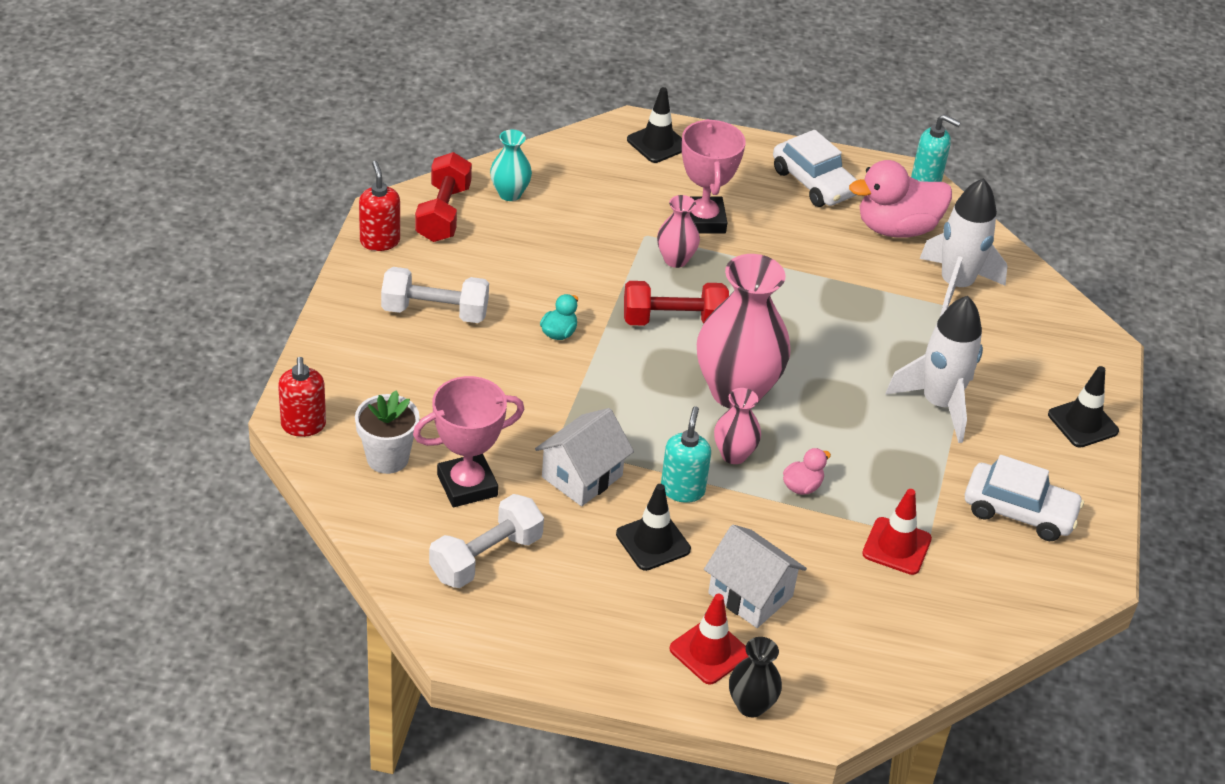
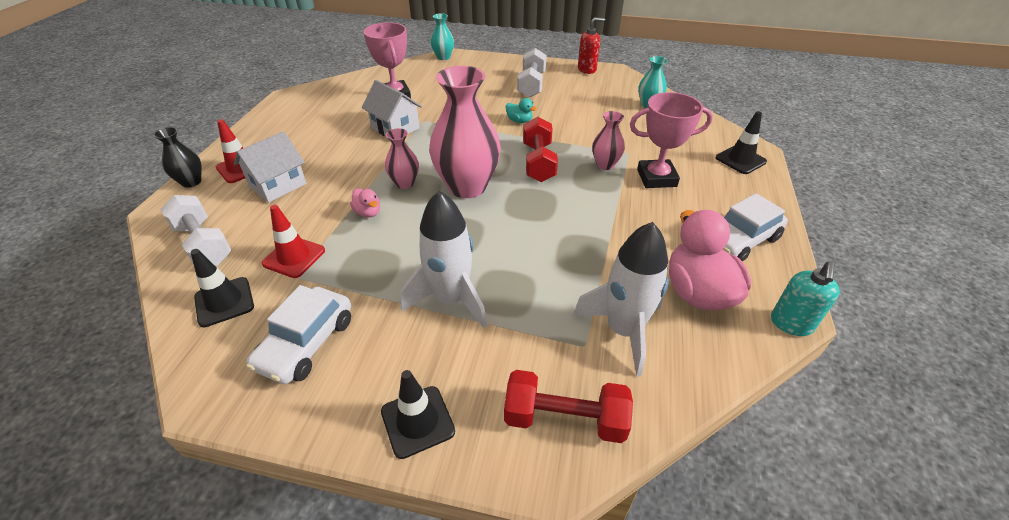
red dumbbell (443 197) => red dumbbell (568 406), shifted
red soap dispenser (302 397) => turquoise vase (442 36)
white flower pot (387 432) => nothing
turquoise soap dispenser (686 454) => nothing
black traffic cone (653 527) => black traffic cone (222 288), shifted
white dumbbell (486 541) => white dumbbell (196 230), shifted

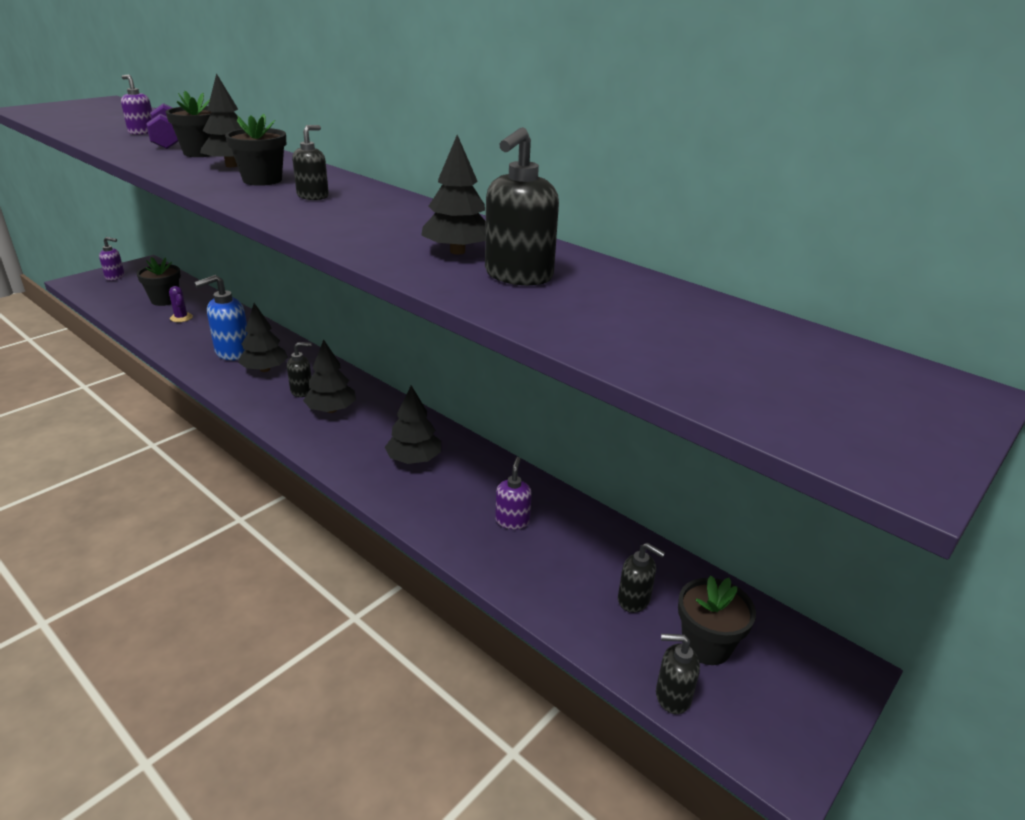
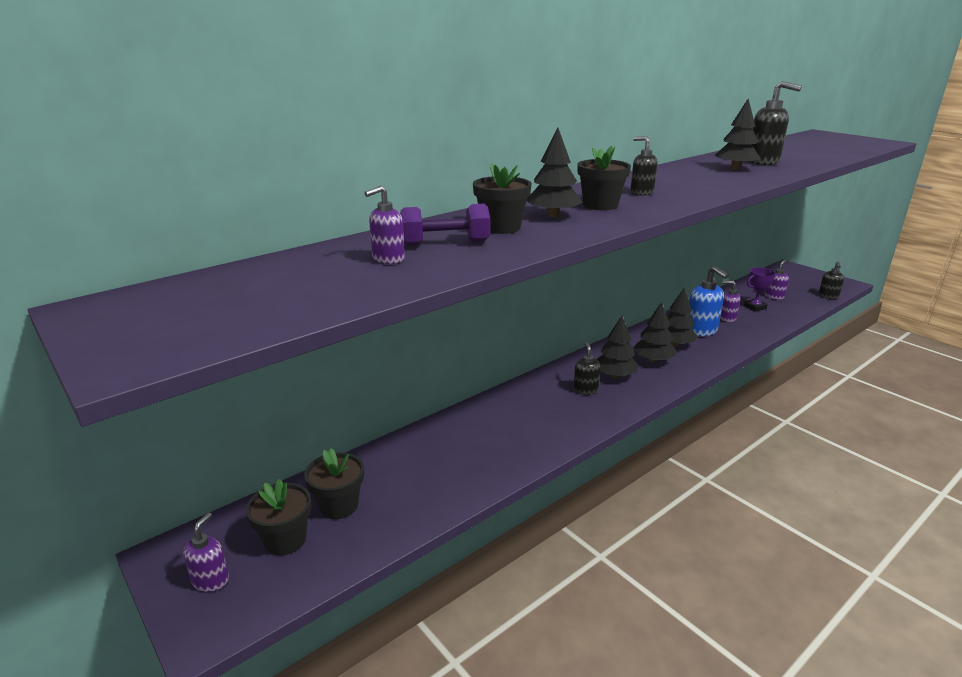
blue soap dispenser (221 317) => blue soap dispenser (709 301), shifted
purple cactus (181 304) => nothing
black tree (263 337) => black tree (654 332), shifted
black soap dispenser (641 578) => purple soap dispenser (777 280)
black flower pot (717 620) => black flower pot (278 517), shifted
nothing => purple trophy (759 289)

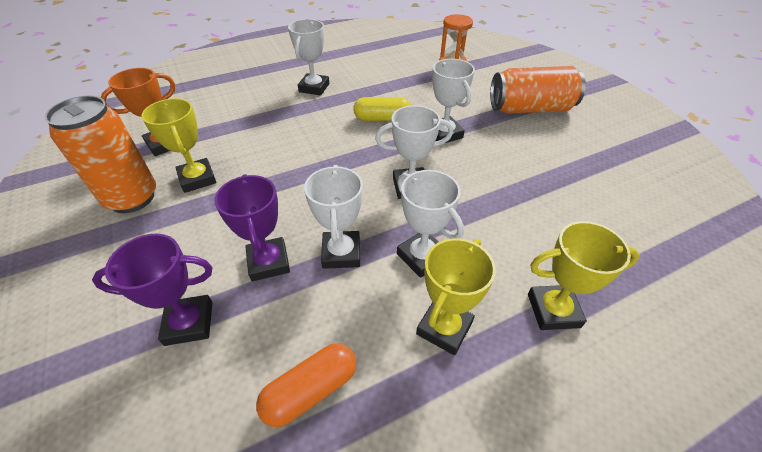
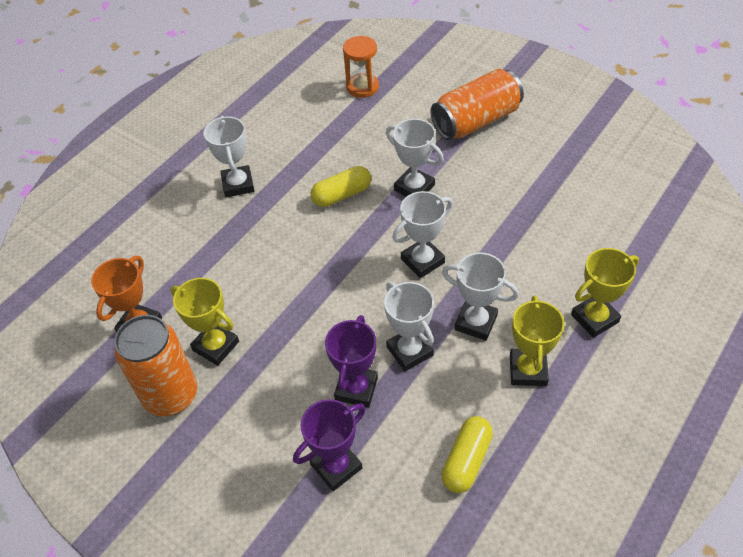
purple trophy (252 227) => purple trophy (351 361), 60 degrees clockwise
orange capsule (306 385) => yellow capsule (467 454)

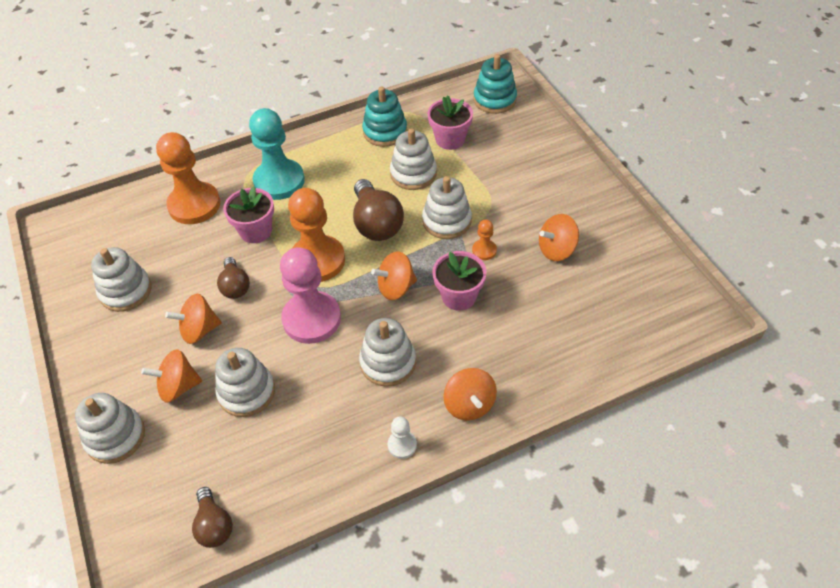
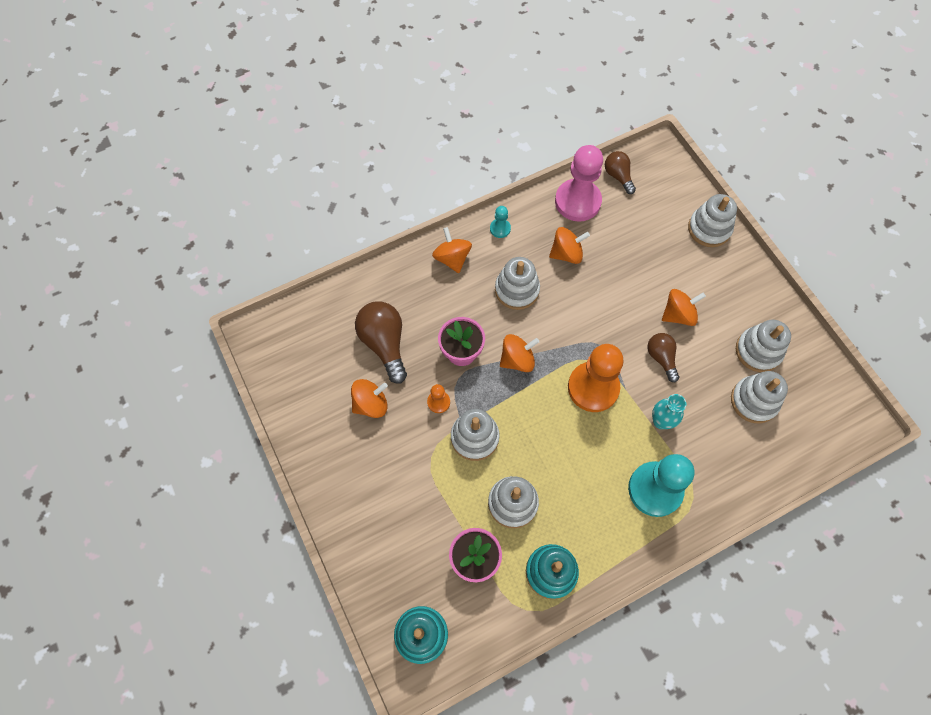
orange pawn (188 178) => nothing
brown light bulb (378 210) => brown light bulb (381 343), shifted
pink flower pot (248 214) => turquoise vase (669 411)
pink pawn (310 295) => pink pawn (579 183), shifted
white stacking toy (245 382) => white stacking toy (759 397), shifted
orange spinning top (171 376) => orange spinning top (569 245), shifted
white pawn (402 437) => turquoise pawn (500 222)

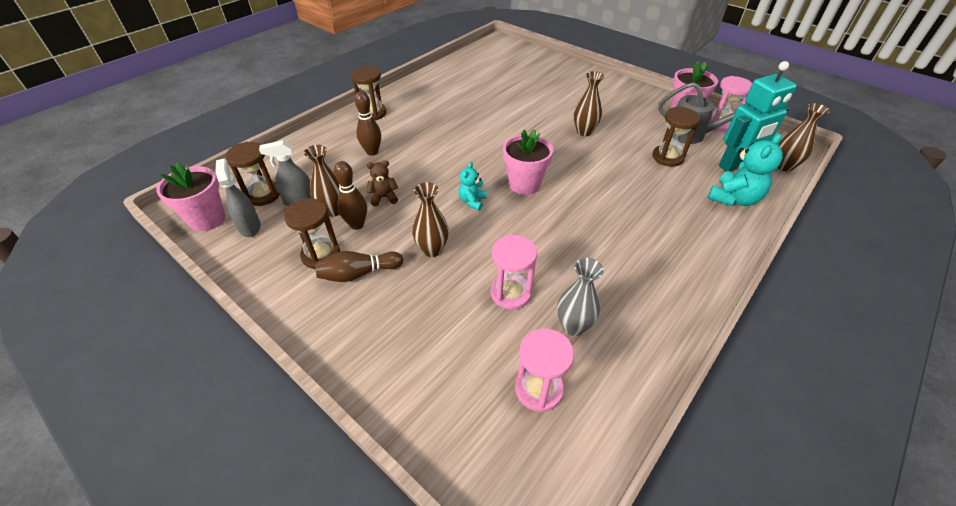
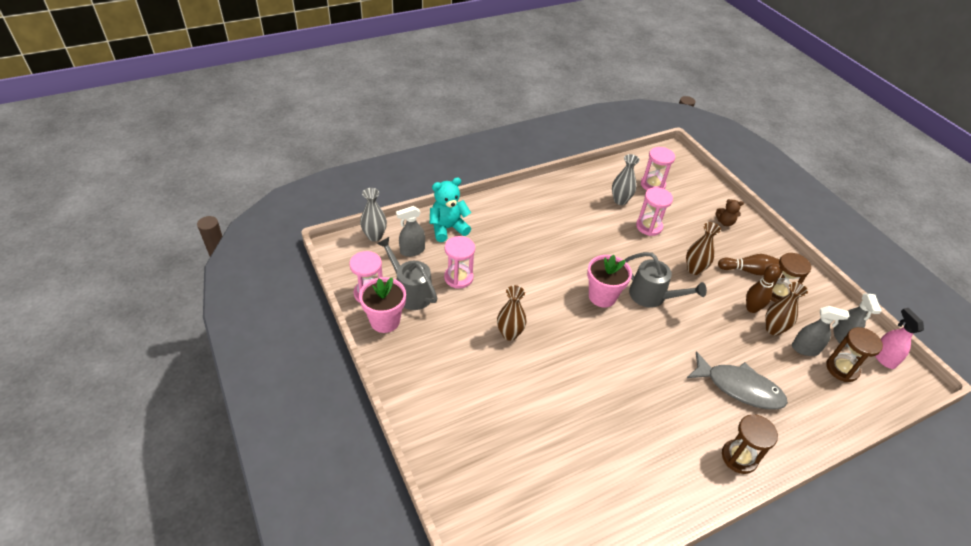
turquoise robot (758 116) => grey spray bottle (410 231)
brown bowling pin (368 123) => grey fish (737 380)
brown vase (804 137) => grey vase (373 215)
brown hourglass (676 137) => pink hourglass (459 262)
brown teddy bear (382 183) => brown teddy bear (729 212), shifted
pink flower pot (191 197) => pink spray bottle (899 338)
turquoise teddy bear (472 186) => grey watering can (666 280)

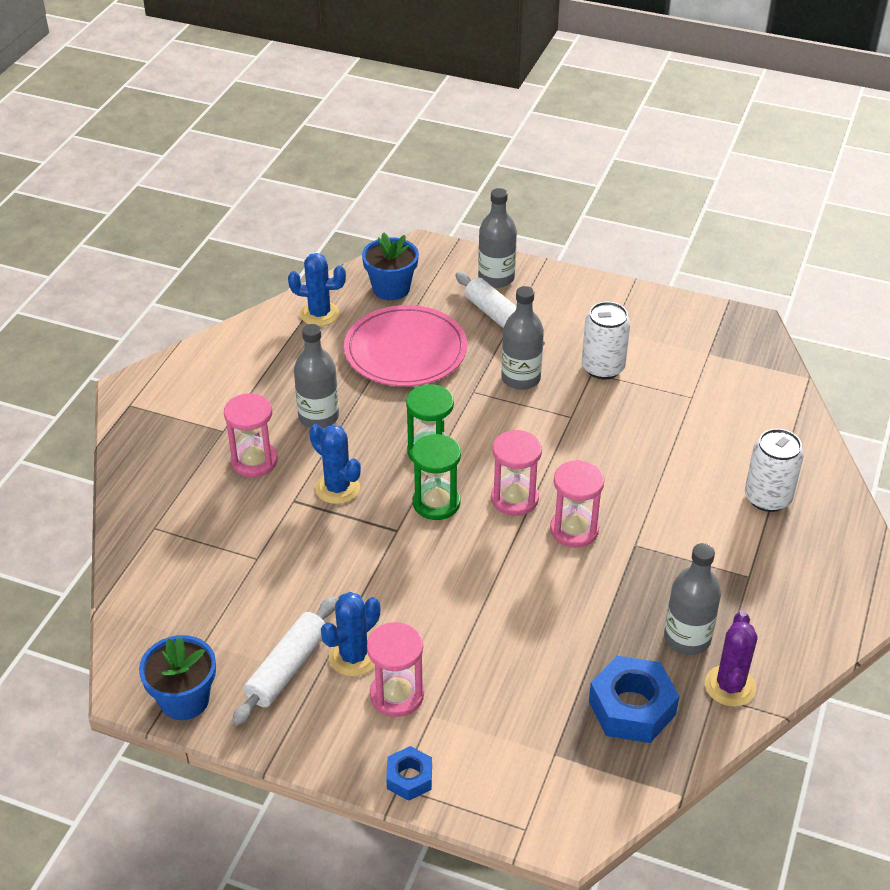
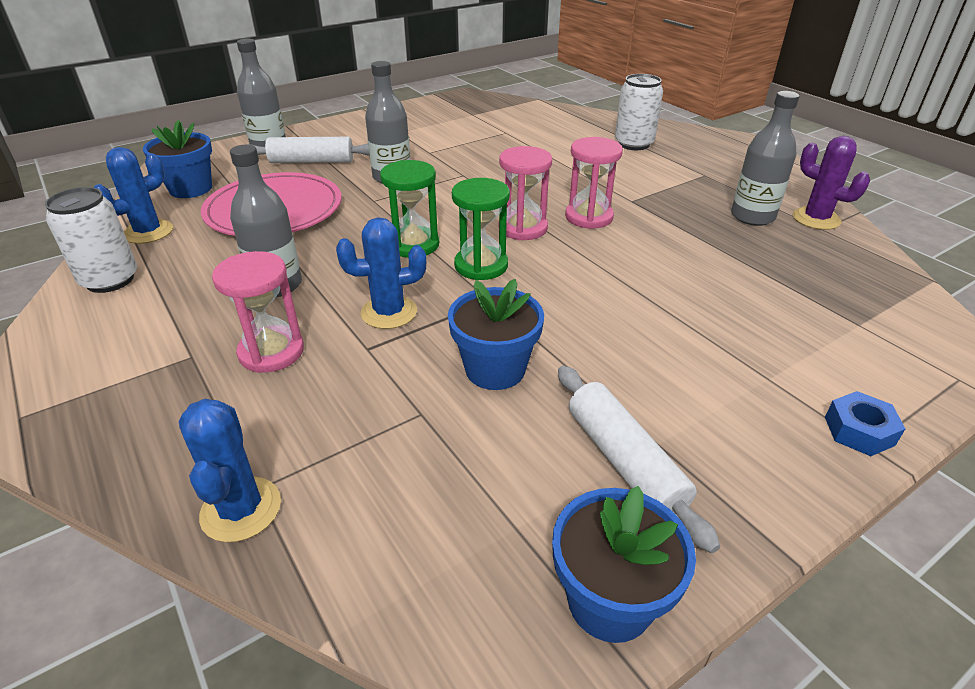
white can (606 340) => white can (91 240), shifted
blue cactus (350 634) => blue cactus (230 470), shifted
pink hourglass (395 669) => nothing
blue nut (634 699) => nothing
nothing => blue flower pot (496 334)

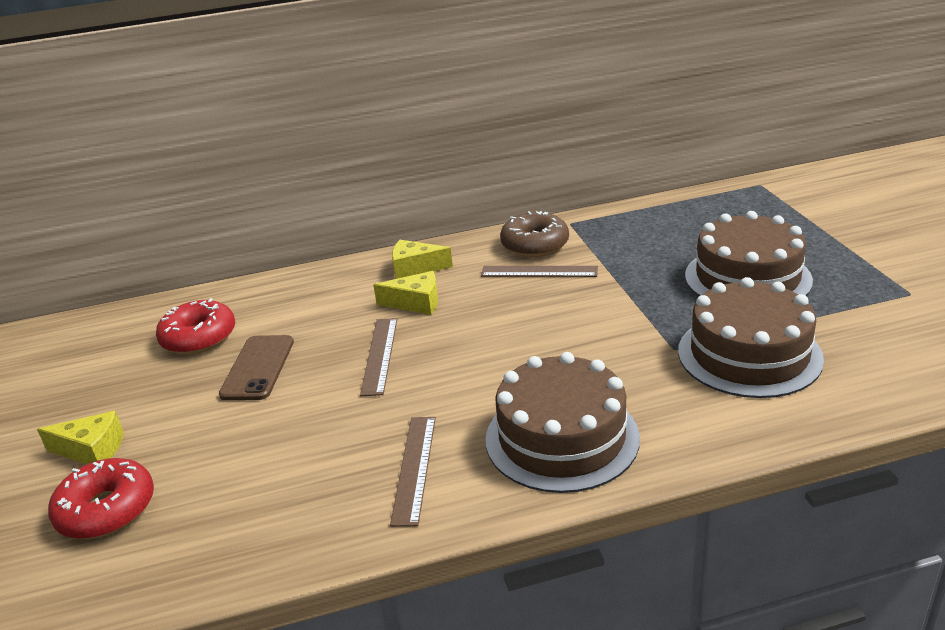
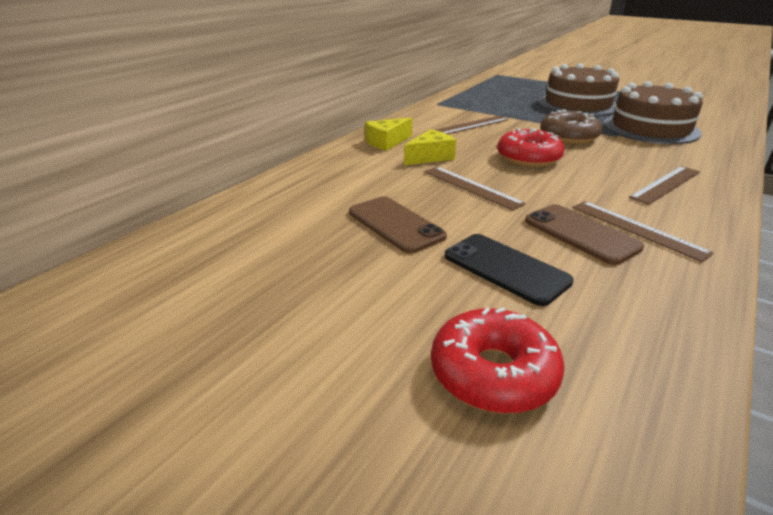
brown donut (534 234) => brown donut (571 127), shifted
red donut (195 326) => red donut (531 147), shifted
brown cake (563 422) => brown ruler (664 185)
yellow cheese (80 437) => nothing
nothing => brown phone (584 234)
nothing => black phone (509 270)

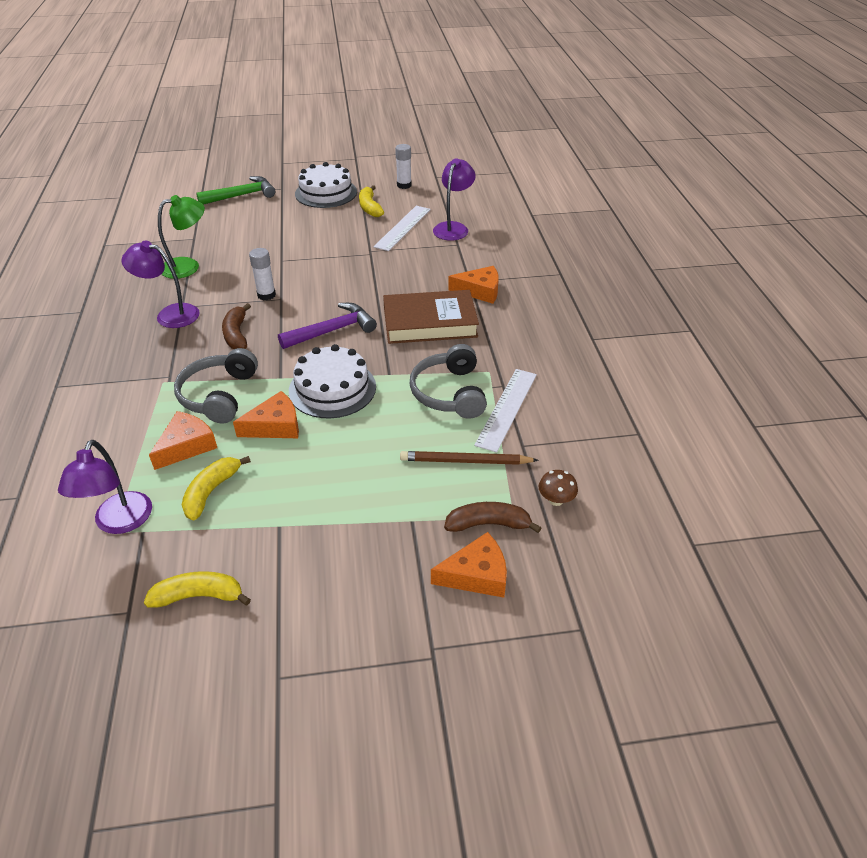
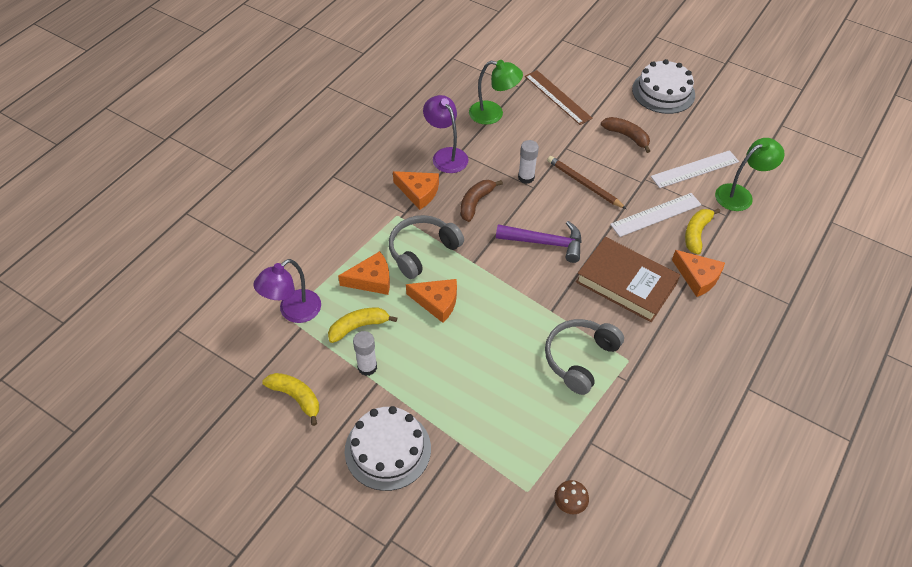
white glue stick (403 166) => white glue stick (365 353), shifted
purple lamp (454 199) => green lamp (750 174)
green hammer (235 190) => nothing
yellow banana (371 201) => yellow banana (702 231), shifted
white cake (332 381) => white cake (388 448), shifted
white ruler (505 411) => white ruler (656 215), shifted
brown pencil (469 458) => brown pencil (586 182), shifted
brown banana (492 517) => brown banana (625 135), shifted
orange cheese (469 565) => orange cheese (416 190), shifted
nothing => brown ruler (558 97)

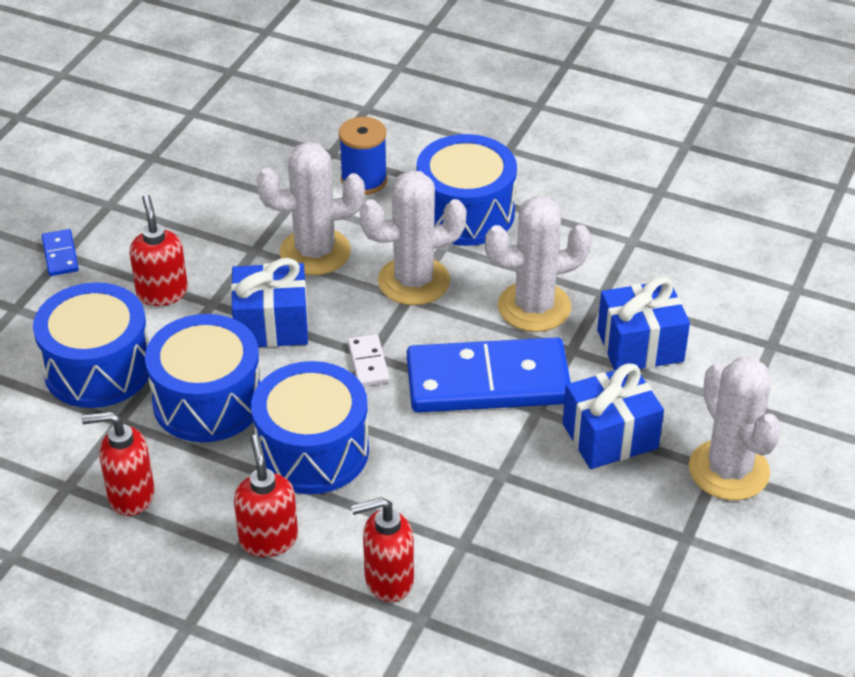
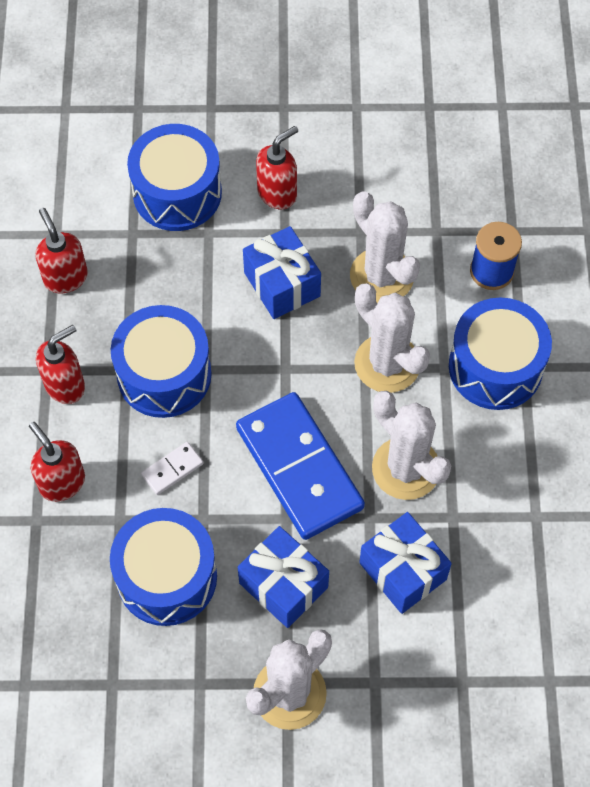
blue domino (60 252) => nothing
blue drum (202 378) => blue drum (163 567), shifted
white domino (369 360) => white domino (172 468), shifted

